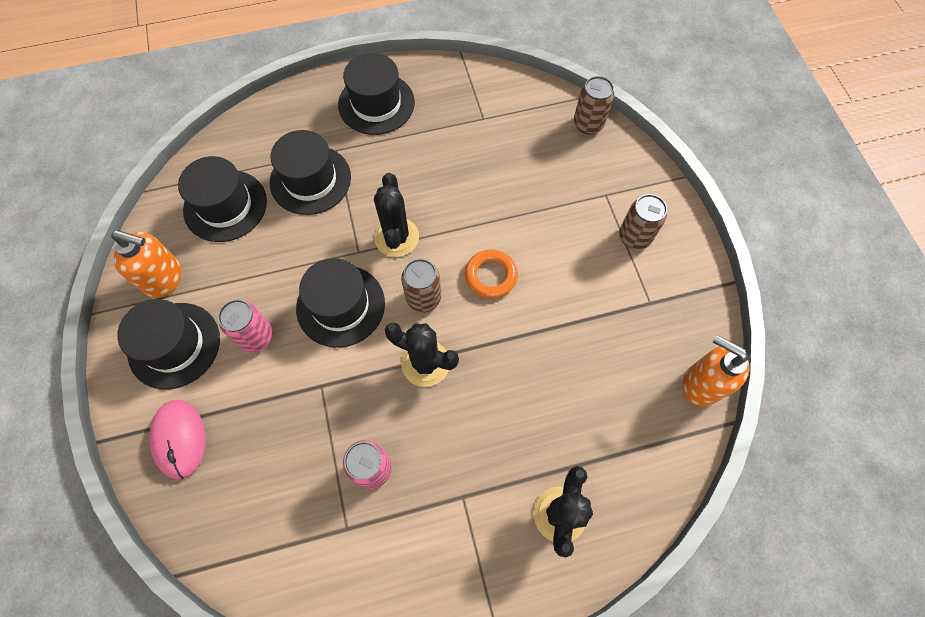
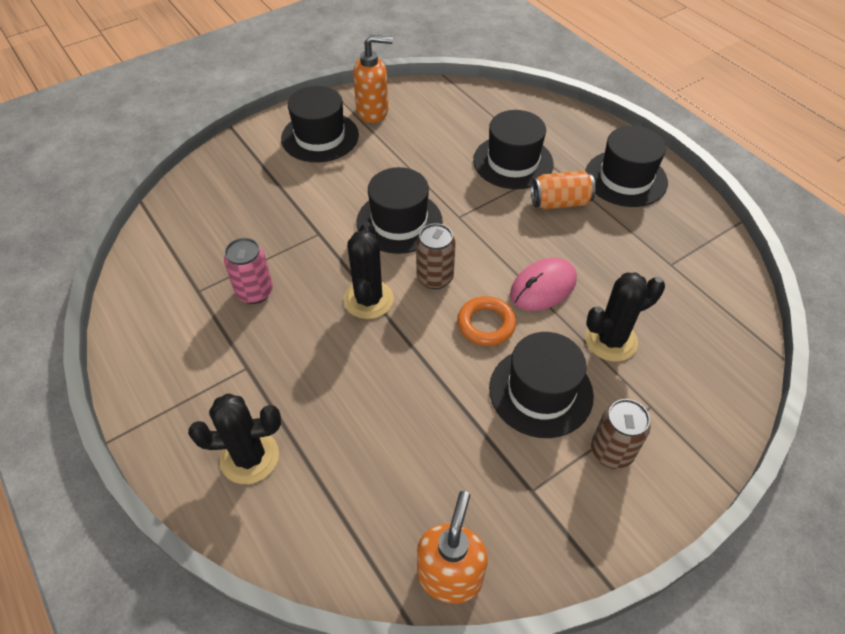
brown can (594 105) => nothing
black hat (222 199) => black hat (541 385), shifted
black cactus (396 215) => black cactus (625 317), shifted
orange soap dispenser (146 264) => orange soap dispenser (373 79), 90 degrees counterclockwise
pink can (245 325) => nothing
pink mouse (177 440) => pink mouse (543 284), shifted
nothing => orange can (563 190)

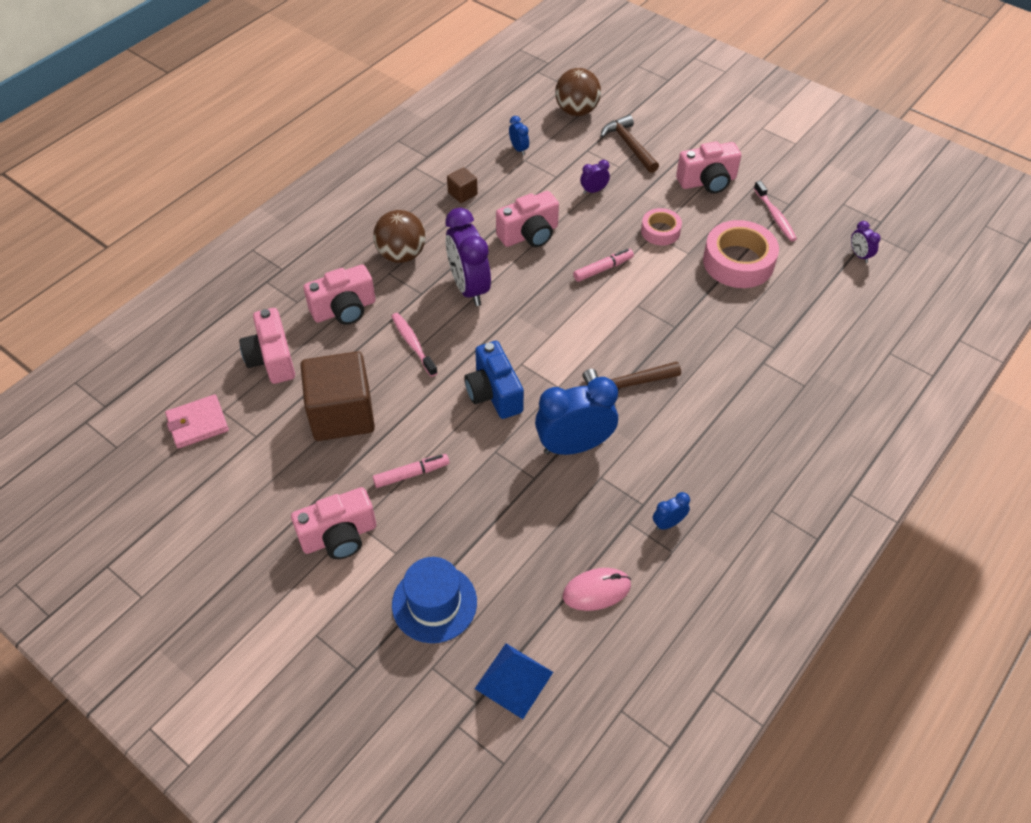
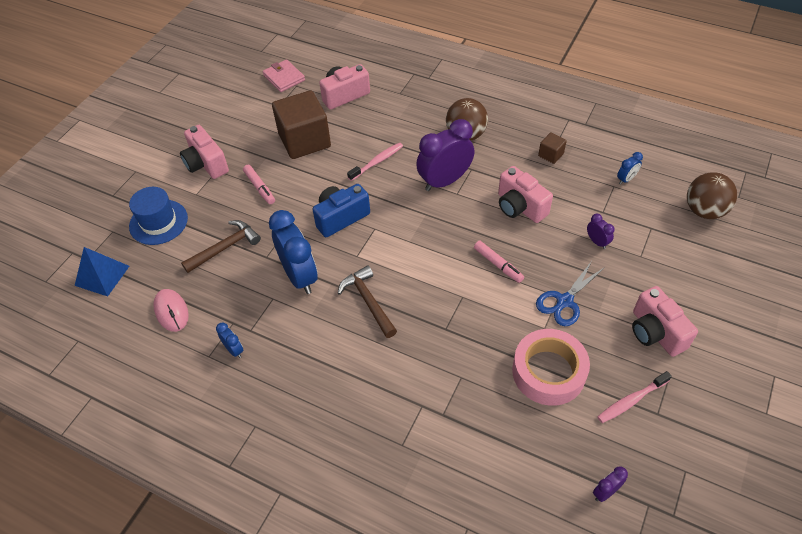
brown hammer (630 144) => brown hammer (221 246), shifted
pink tape (661 226) => blue scissors (570 293)
pink camera (339 294) => nothing

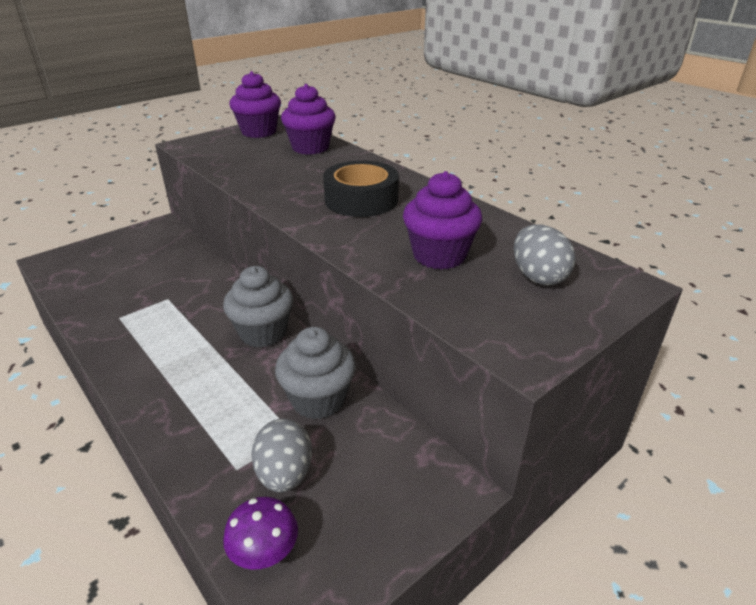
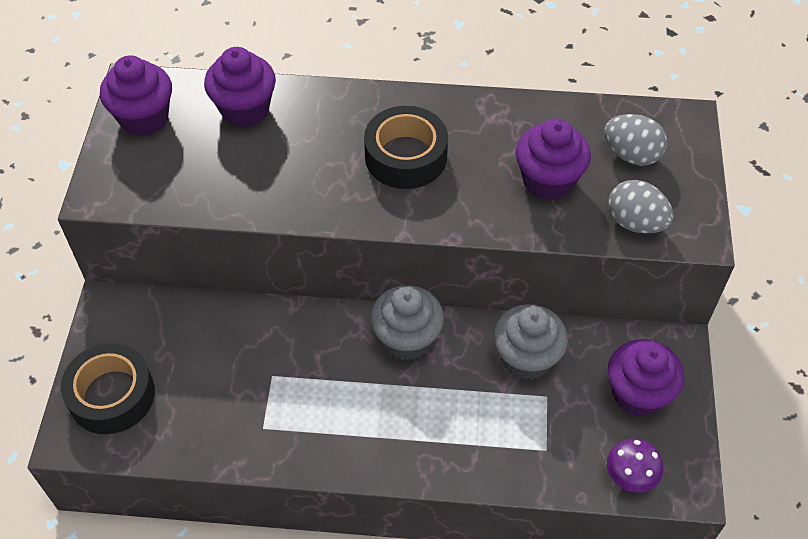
grey egg (281 456) => grey egg (641 207), shifted
nothing => purple cupcake (646 378)
nothing => black tape (108 388)

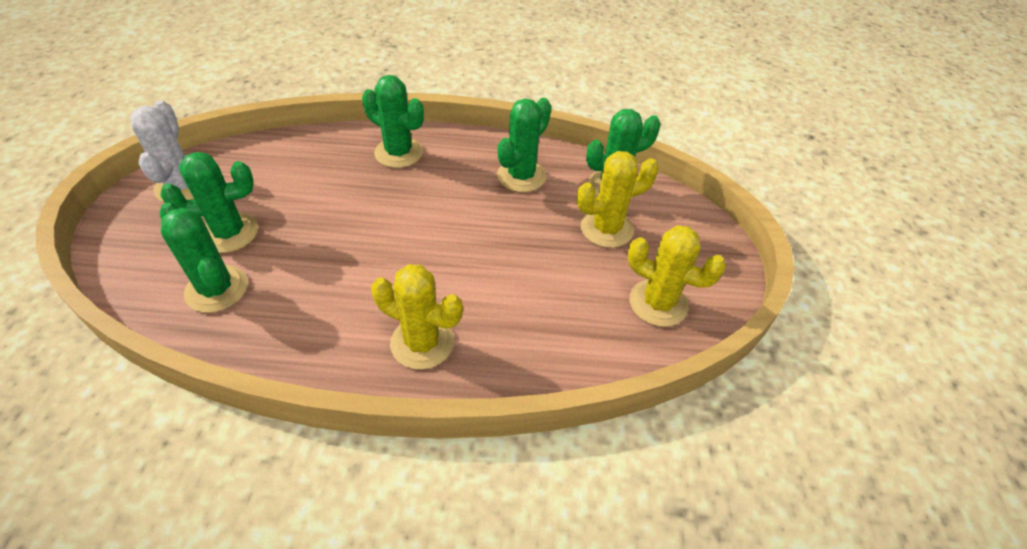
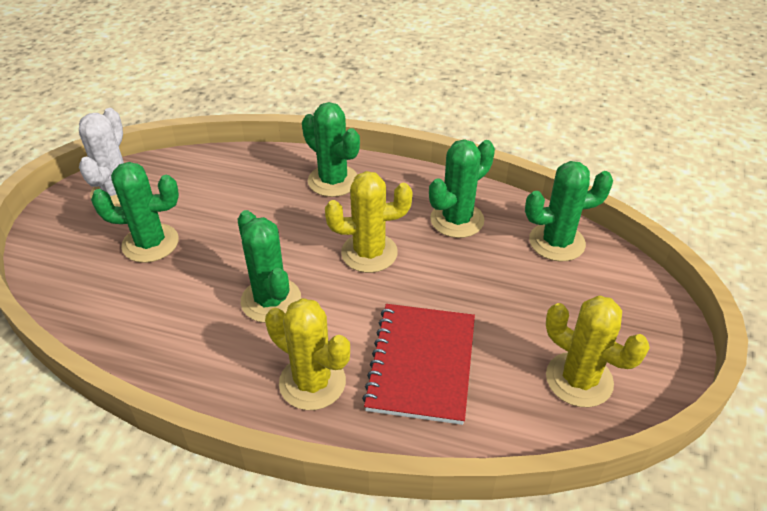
yellow cactus (618 199) => yellow cactus (369 222), shifted
green cactus (203 257) => green cactus (269 266), shifted
nothing => red notebook (418 364)

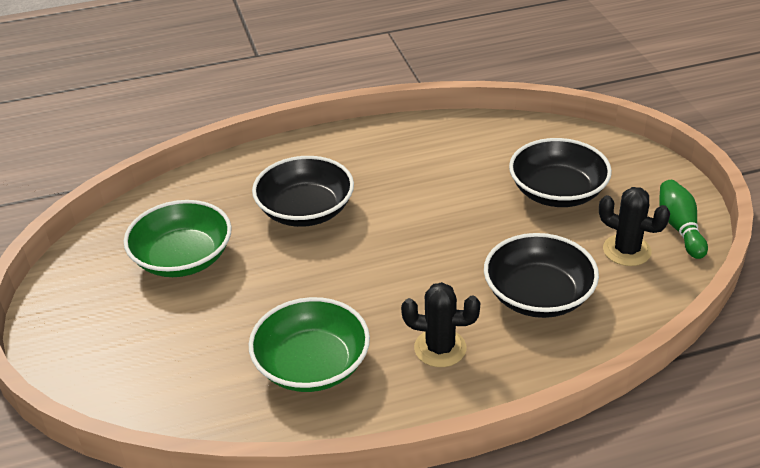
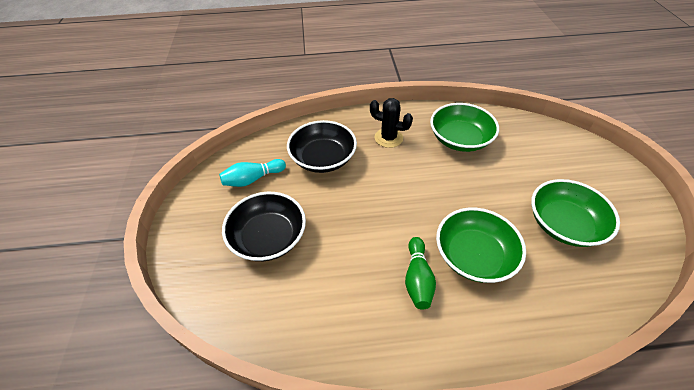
black bowl (303 191) => green bowl (481 245)
green bowling pin (683 219) => green bowling pin (420 273), shifted
black cactus (634 226) => turquoise bowling pin (252 173)

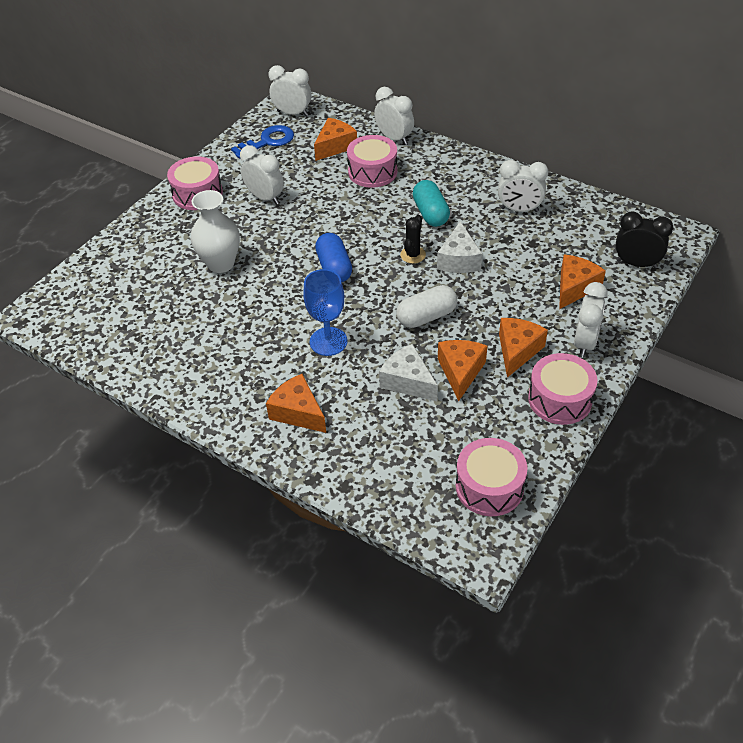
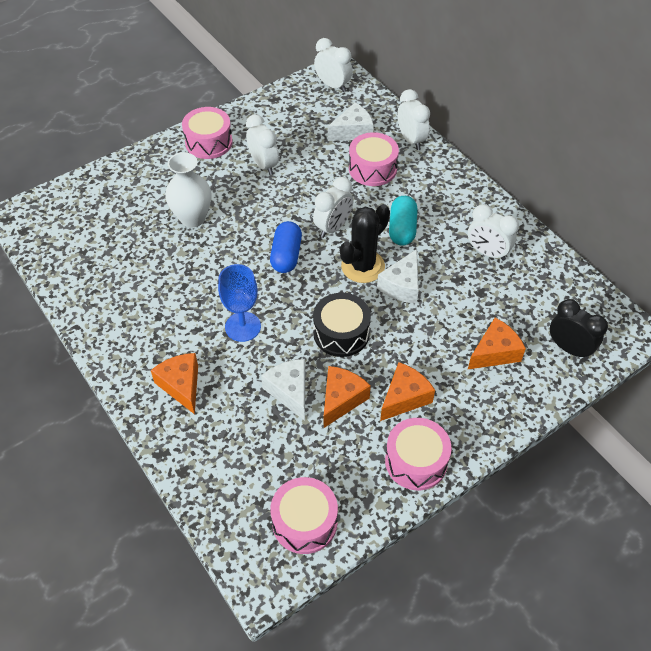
orange cheese (335 139) => white cheese (351 122)
blue key (262 141) => nothing
black cactus (413 239) => black cactus (365 243), x1.76
white clock (591 320) => white clock (333 207), shifted
white capsule (426 306) => black drum (342 325)

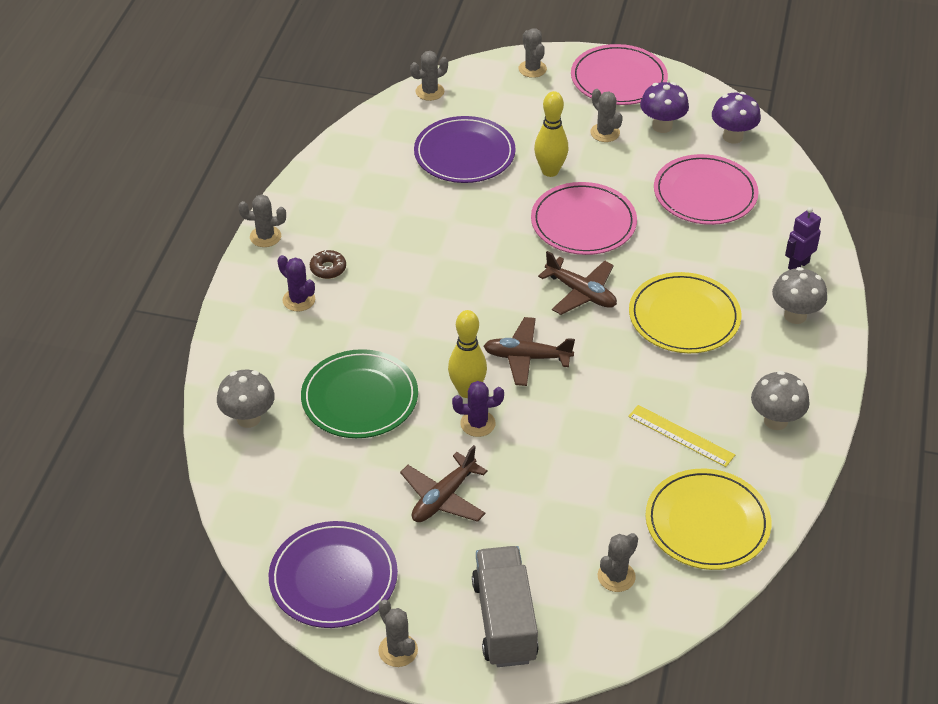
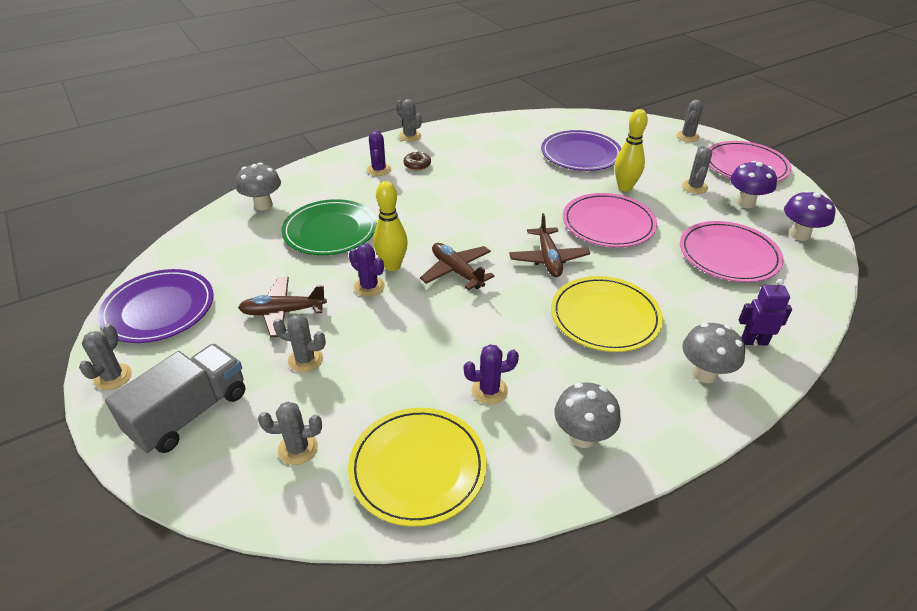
grey cactus (429 76) => grey cactus (299 343), shifted
yellow ruler (681 436) => purple cactus (491 374)

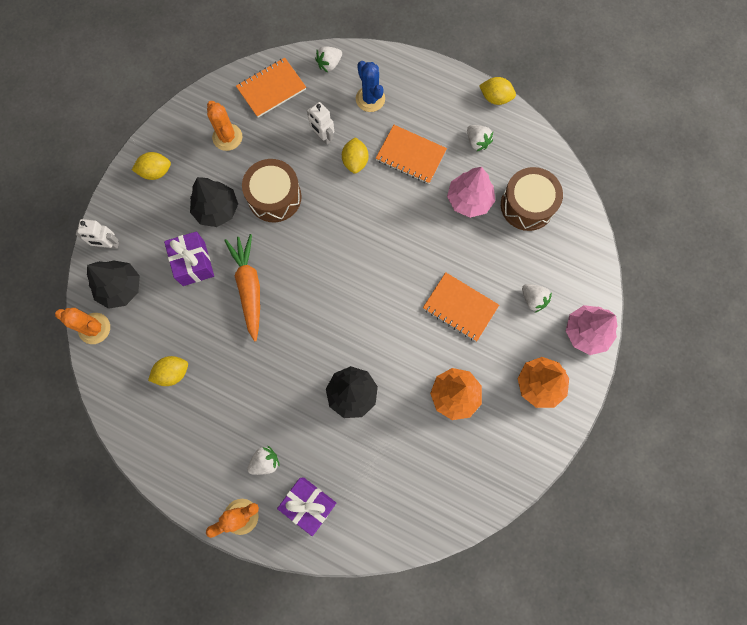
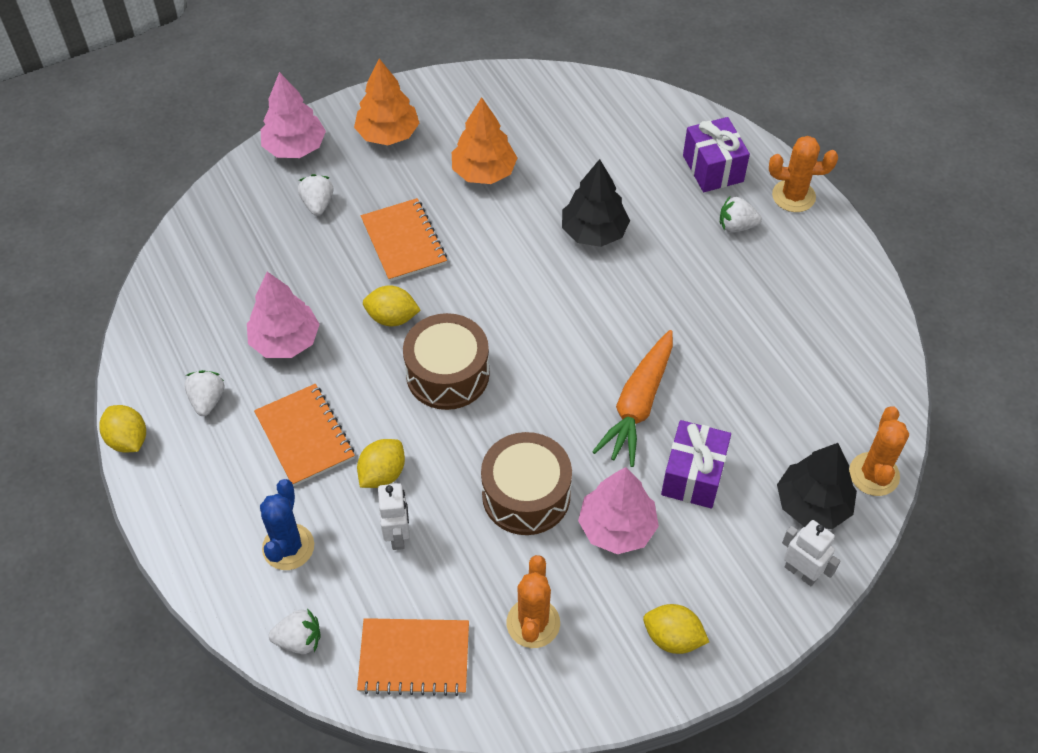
brown drum (532 199) => brown drum (446 361), shifted
black tree (214 202) => pink tree (618 510)
orange cactus (82 326) => orange cactus (879 451), 45 degrees clockwise
yellow lemon (168 371) => yellow lemon (391 305), shifted

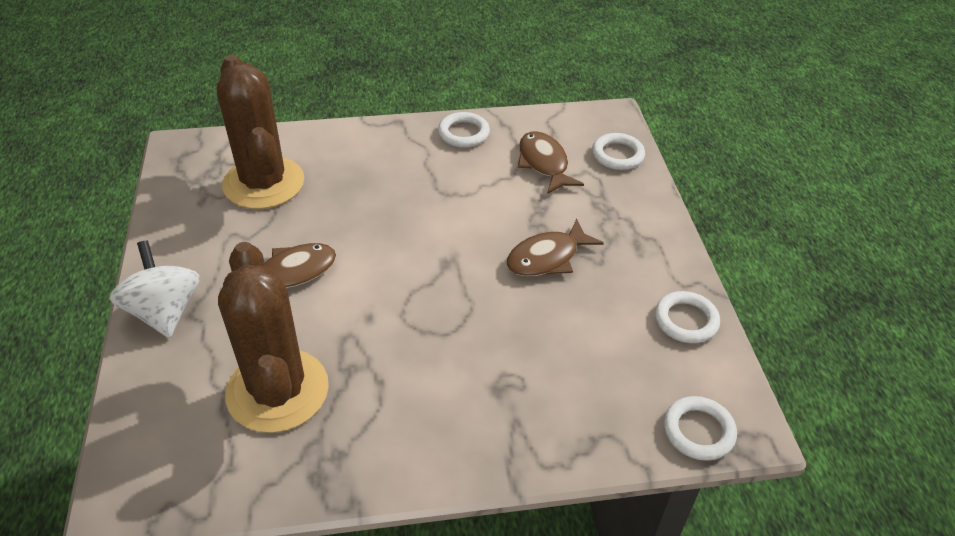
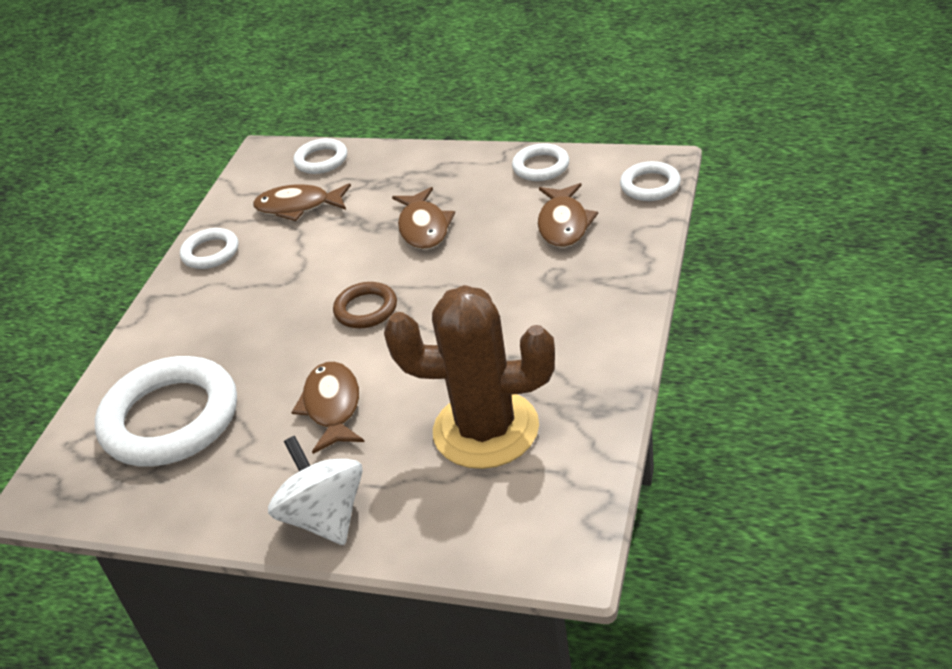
brown cactus (260 132) => white ring (166 411)
white spinning top (154 289) => white spinning top (315 490), 60 degrees clockwise
nothing => brown fish (568 215)
nothing => brown ring (365 305)

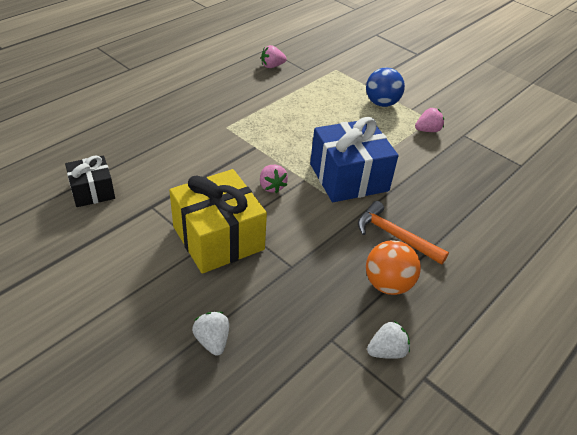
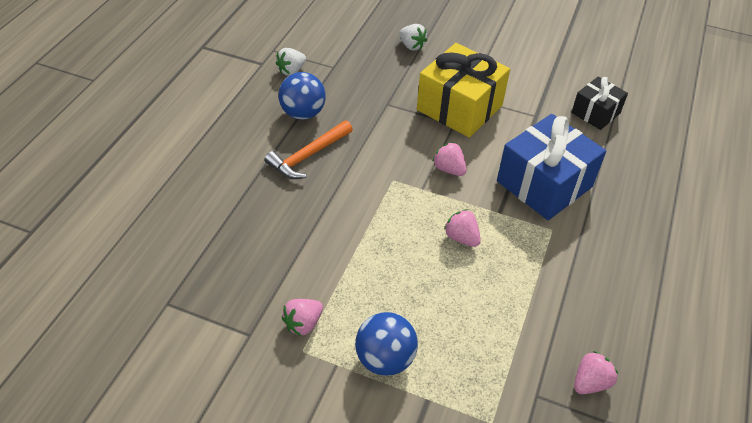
blue gift (354 159) => blue gift (551 167), shifted
orange hammer (403 233) => orange hammer (309 149), 120 degrees clockwise
orange ball (393 267) => blue ball (302 96)
nothing => pink strawberry (462 228)

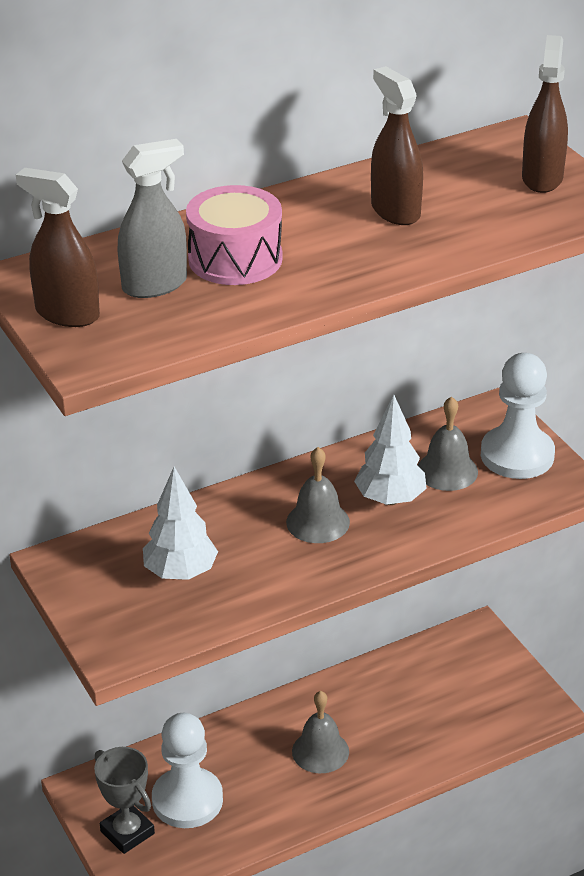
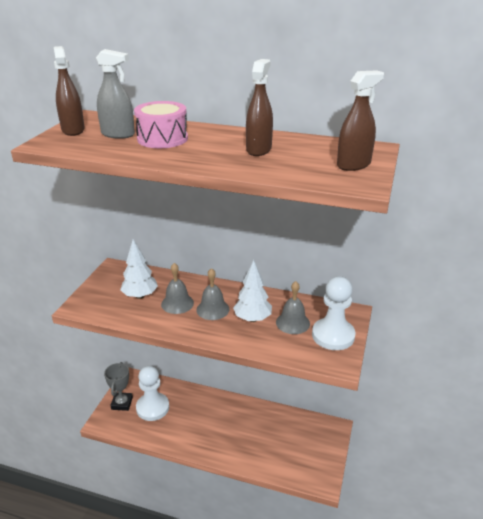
grey bell (320 732) => grey bell (177 288), shifted

